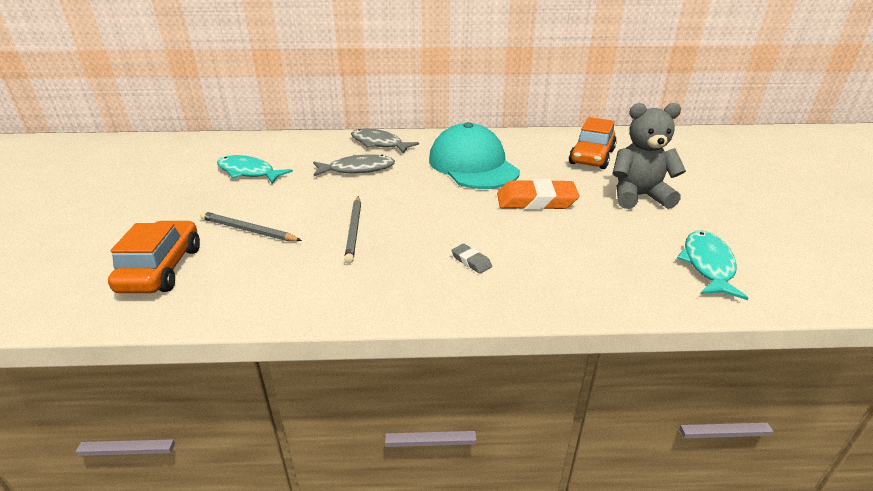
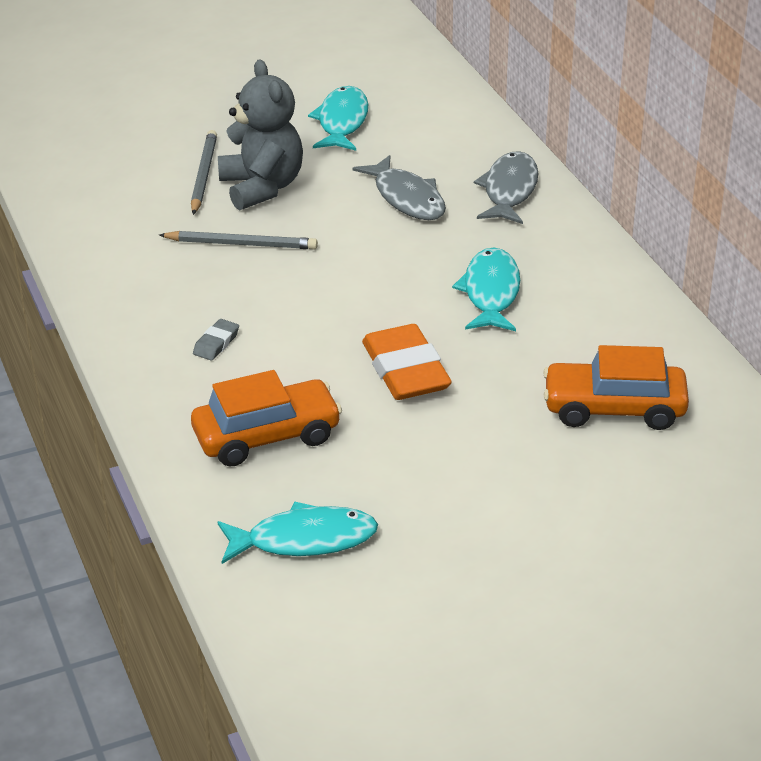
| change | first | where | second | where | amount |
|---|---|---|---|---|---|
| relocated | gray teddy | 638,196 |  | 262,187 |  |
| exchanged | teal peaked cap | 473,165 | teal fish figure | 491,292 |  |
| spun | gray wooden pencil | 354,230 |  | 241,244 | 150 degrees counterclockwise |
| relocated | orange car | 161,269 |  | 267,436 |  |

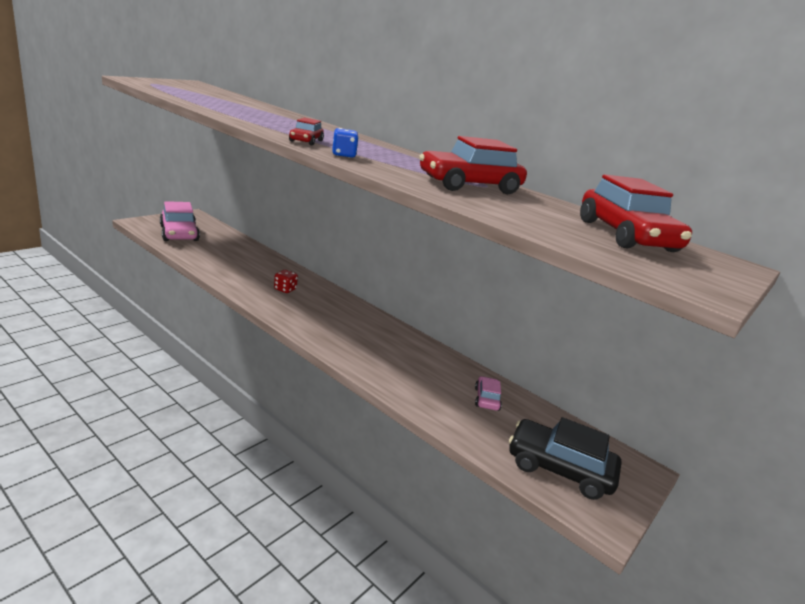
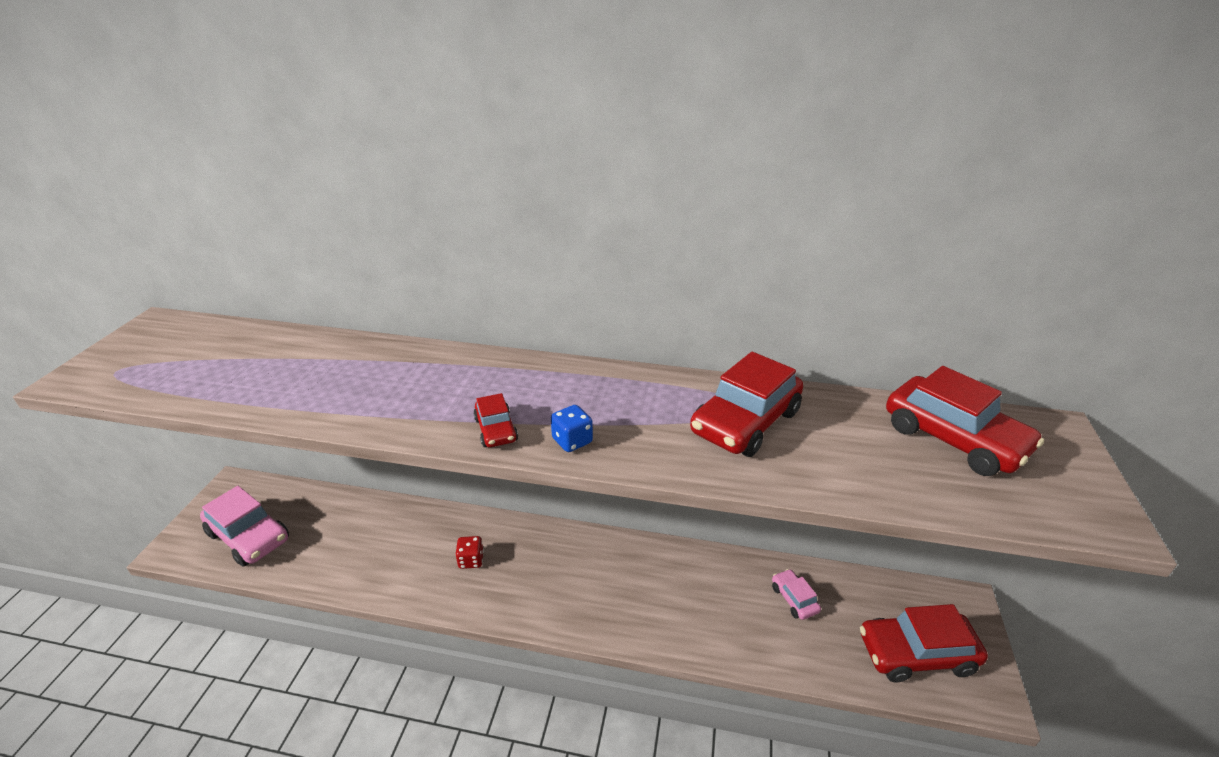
| change | first | where | second | where | amount |
|---|---|---|---|---|---|
| colour | black car | 559,468 | scarlet car | 916,654 |  |

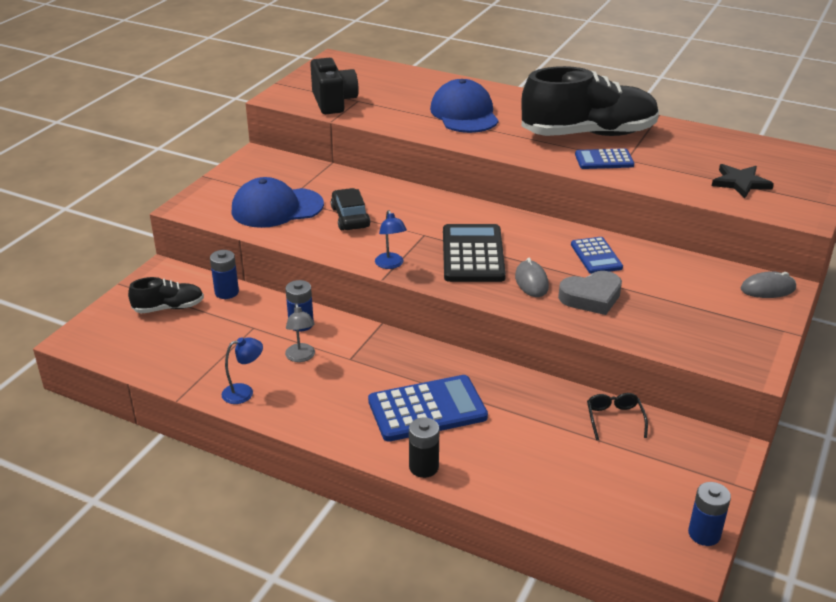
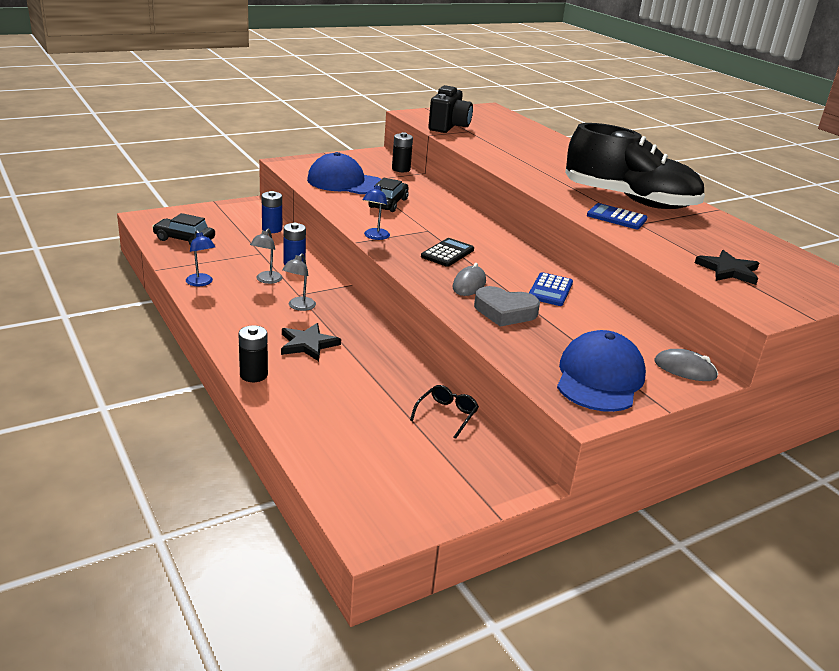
| change | first | where | second | where | amount |
|---|---|---|---|---|---|
| relocated | cobalt peaked cap | 464,114 |  | 599,378 |  |
| size | black adding machine | 473,254 |  | 447,253 | x0.59 |
| missing | black sneaker | 169,308 |  |  |  |
| spun | cobalt lamp | 244,392 |  | 201,283 | 45 degrees clockwise |
| exchanged | cobalt adding machine | 427,409 | black star shape | 308,344 |  |
| missing | cobalt power cell | 704,534 |  |  |  |
| appeared |  |  | black power cell | 401,169 |  |
| appeared |  |  | black car | 184,239 |  |
| appeared |  |  | gray lamp | 299,307 |  |

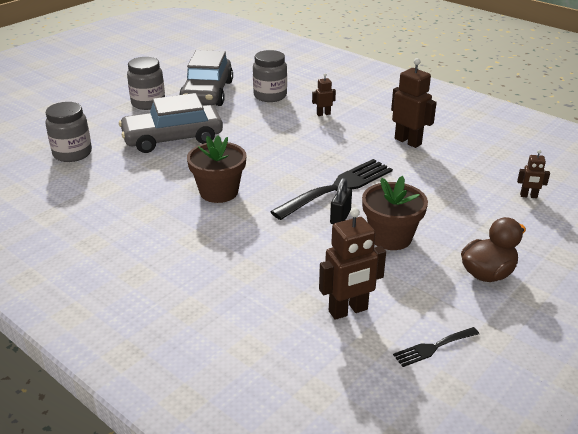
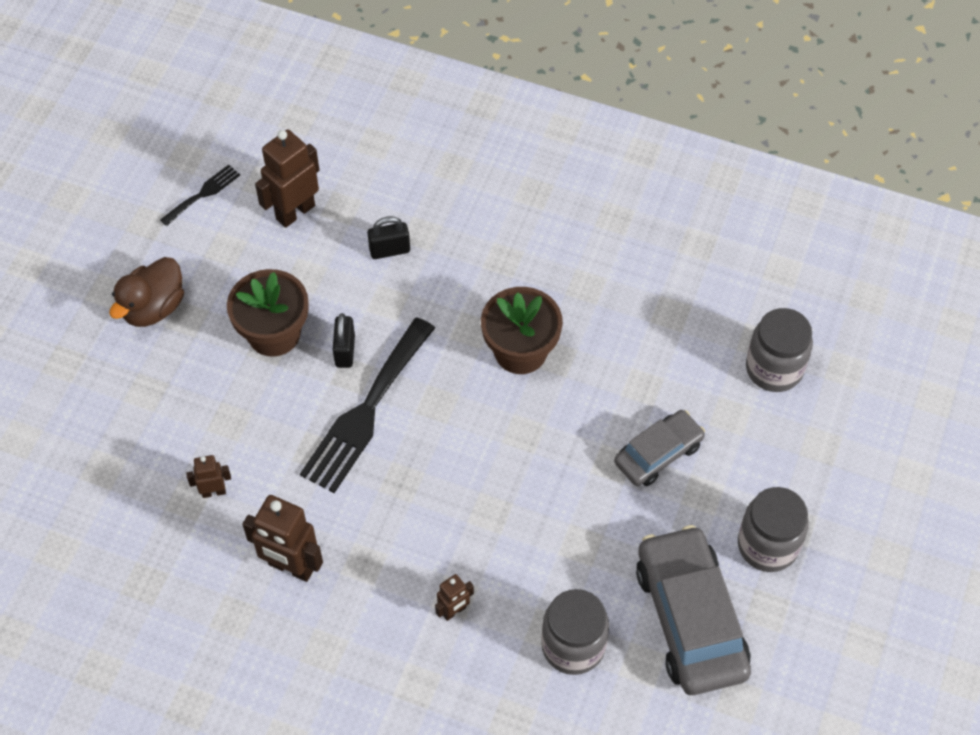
| change | first | where | second | where | amount |
|---|---|---|---|---|---|
| size | gray car | 173,138 |  | 658,454 | x0.59 |
| relocated | brown robot figure | 528,196 |  | 213,492 |  |
| appeared |  |  | black small lock | 389,250 |  |

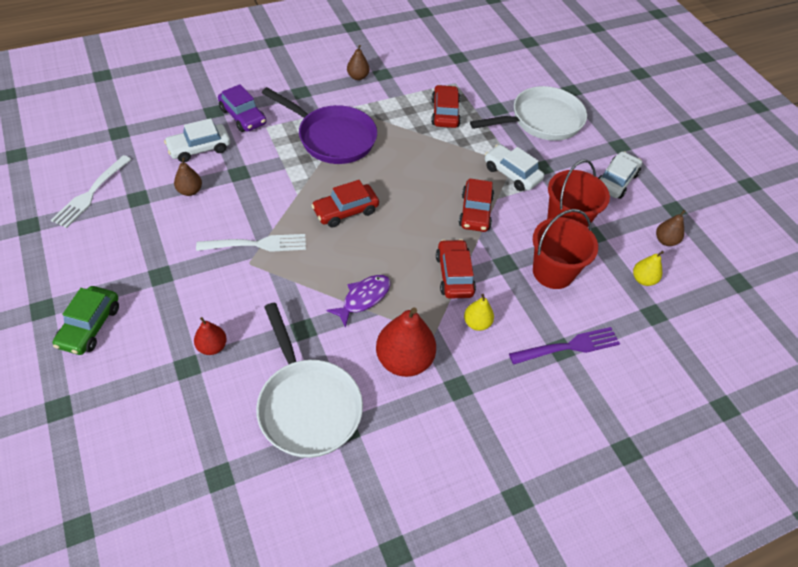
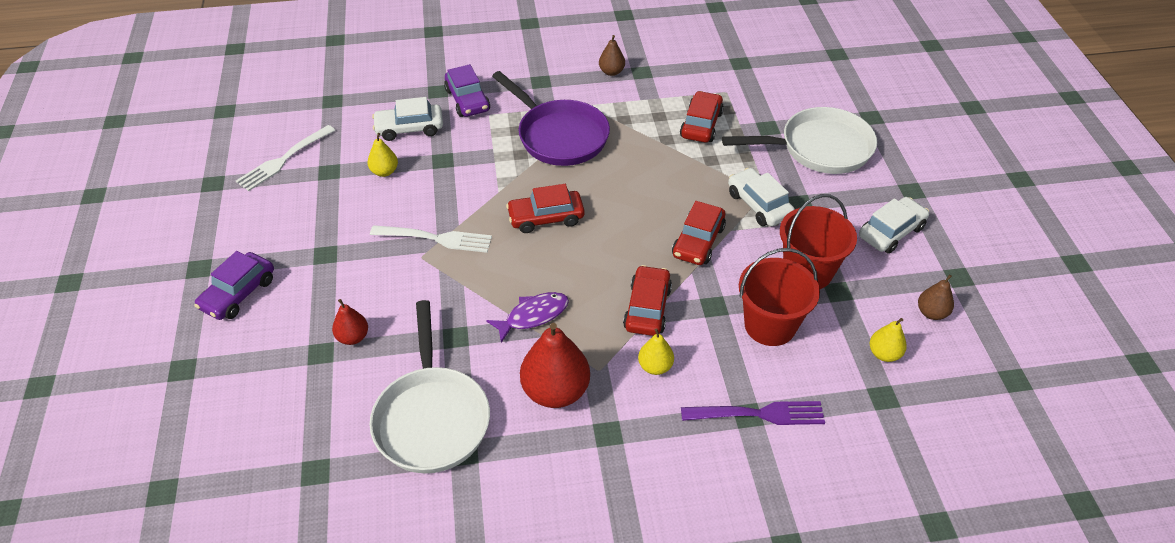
| change | first | where | second | where | amount |
|---|---|---|---|---|---|
| colour | brown toy pear | 190,191 | yellow toy pear | 384,172 |  |
| colour | emerald car | 90,326 | royal purple car | 238,293 |  |

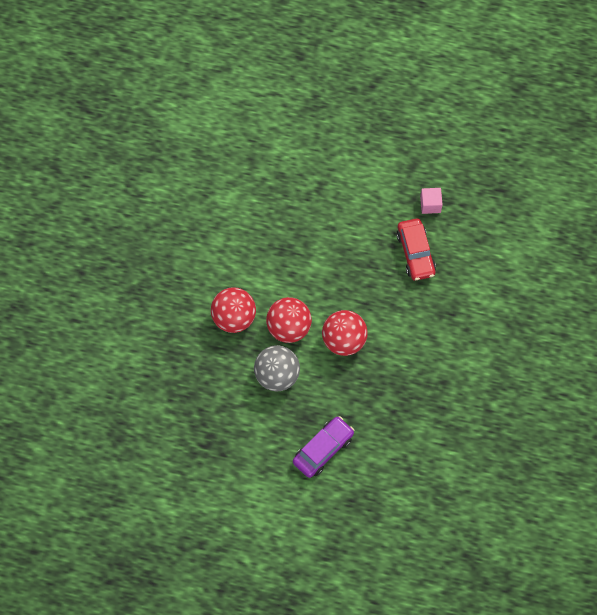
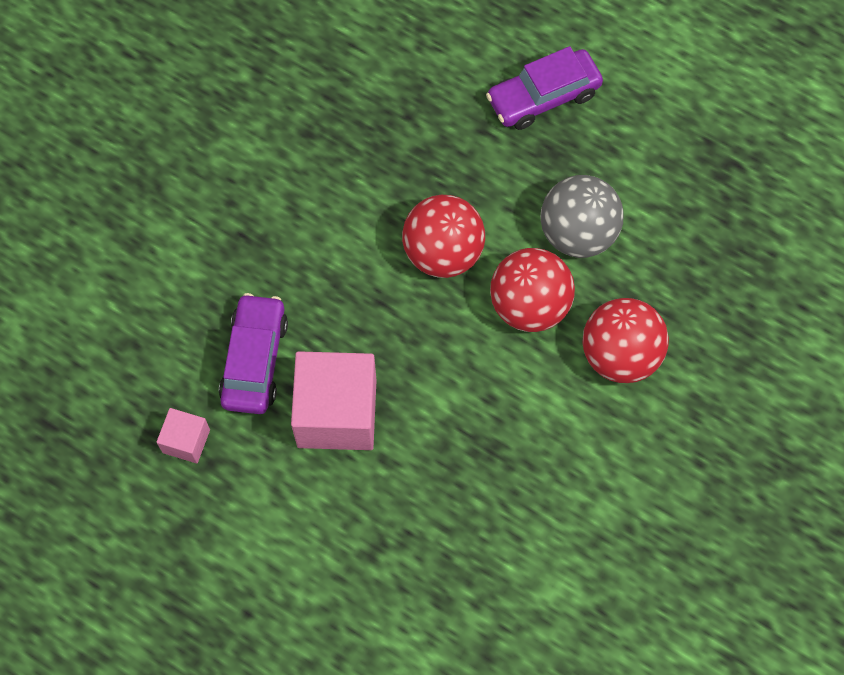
| change | first | where | second | where | amount |
|---|---|---|---|---|---|
| colour | scarlet car | 415,253 | royal purple car | 255,360 |  |
| appeared |  |  | rosy cube | 337,413 |  |

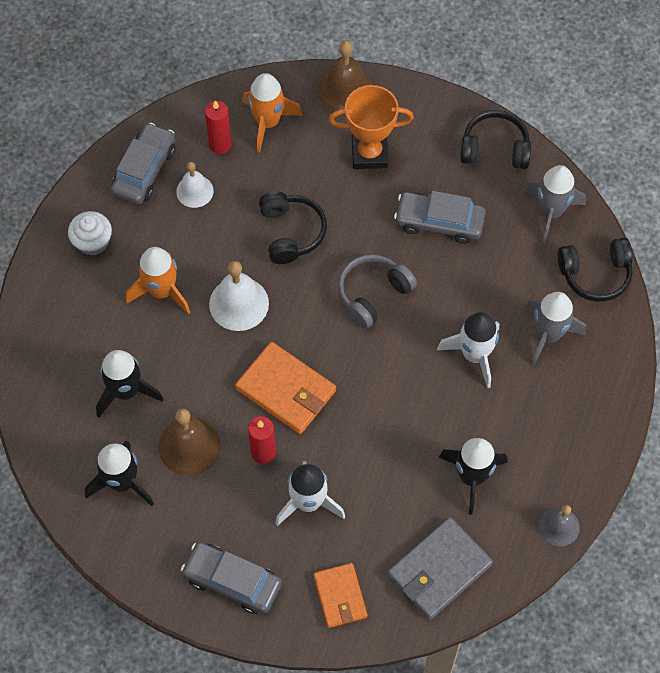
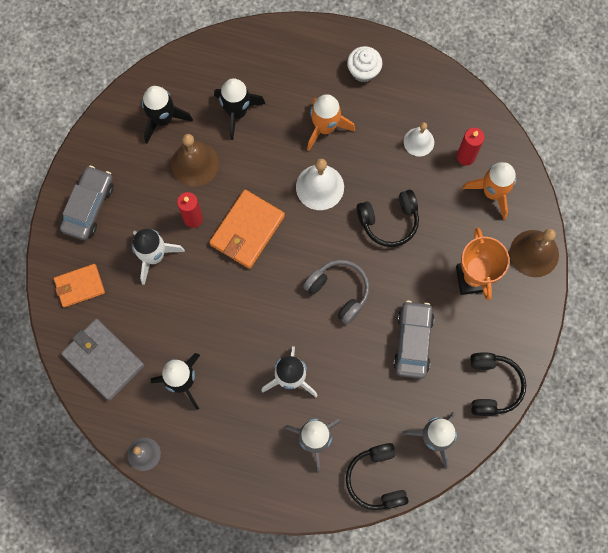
| change | first | where | second | where | amount |
|---|---|---|---|---|---|
| missing | gray car | 144,170 |  |  |  |

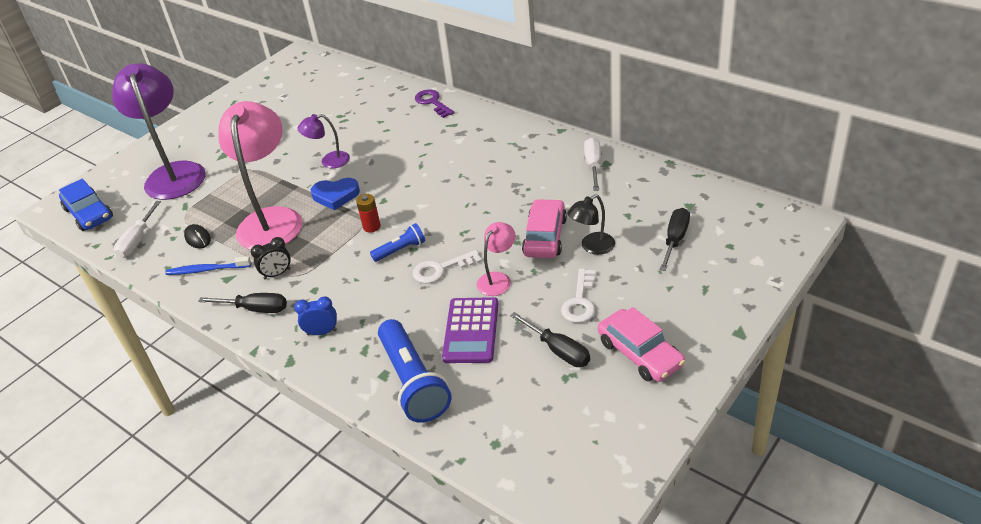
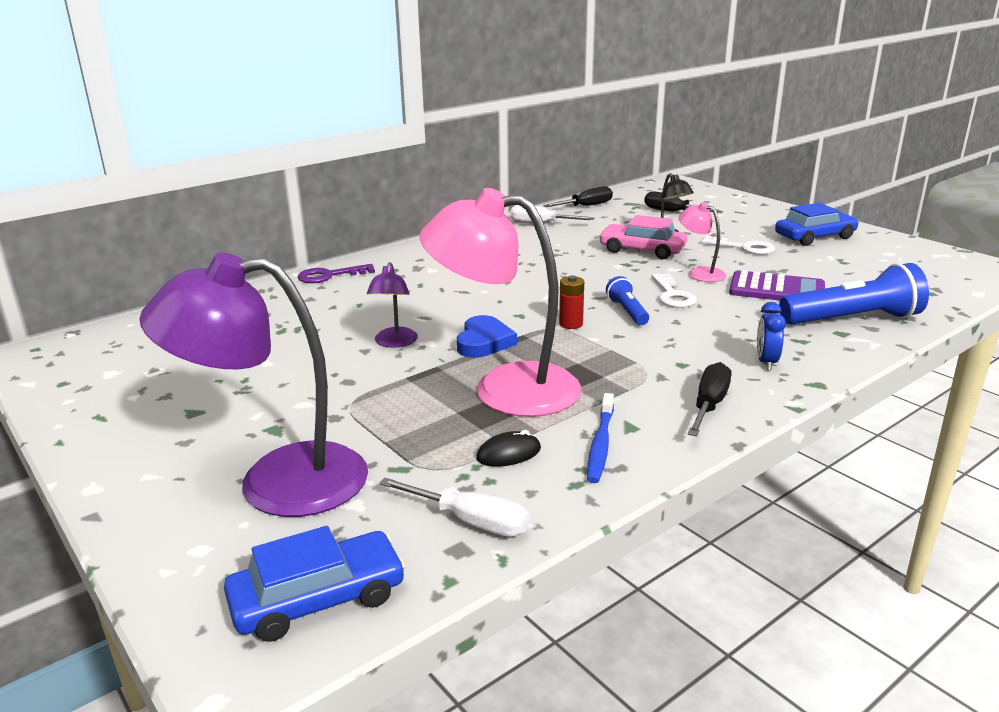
| change | first | where | second | where | amount |
|---|---|---|---|---|---|
| missing | black bedside clock | 277,274 |  |  |  |
| colour | rosy car | 640,353 | cobalt car | 815,237 |  |
| relocated | black hand screwdriver | 558,350 |  | 586,206 |  |

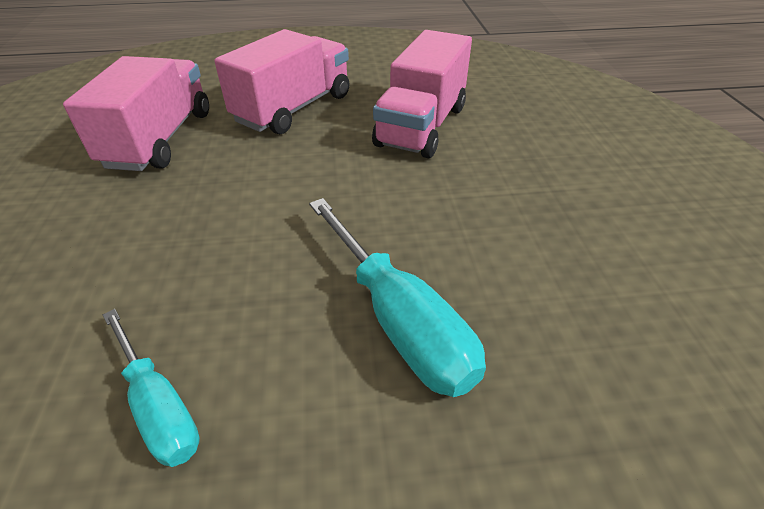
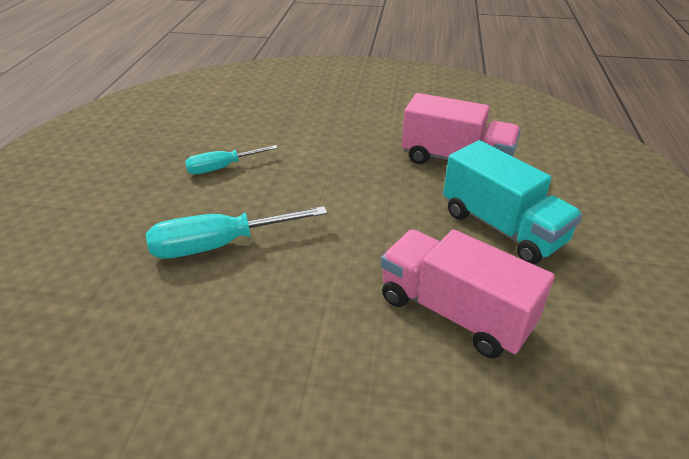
| change | first | where | second | where | amount |
|---|---|---|---|---|---|
| colour | rosy truck | 294,108 | teal truck | 502,227 |  |

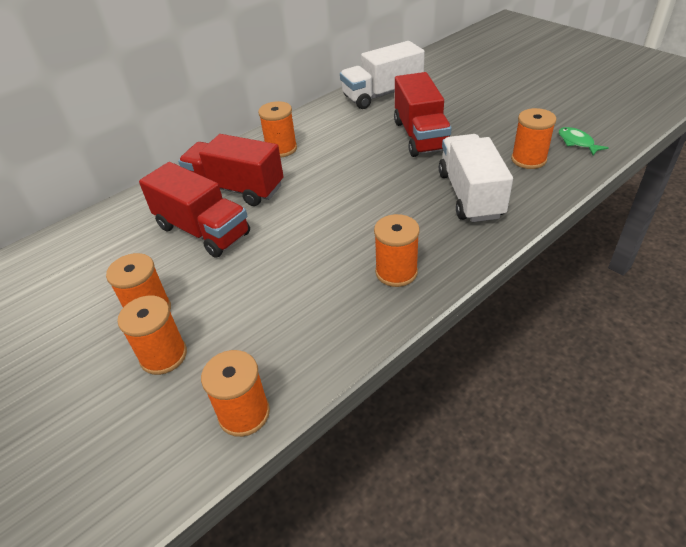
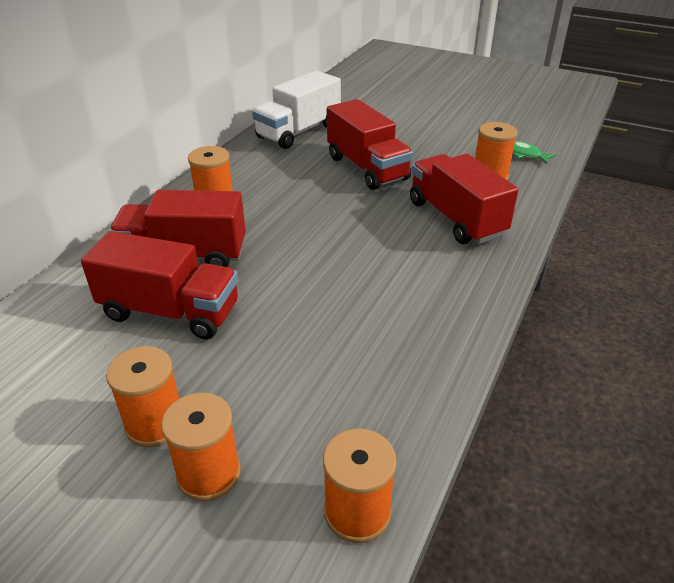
| change | first | where | second | where | amount |
|---|---|---|---|---|---|
| colour | snow-white truck | 470,195 | scarlet truck | 456,218 |  |
| missing | orange reel of thread | 396,272 |  |  |  |

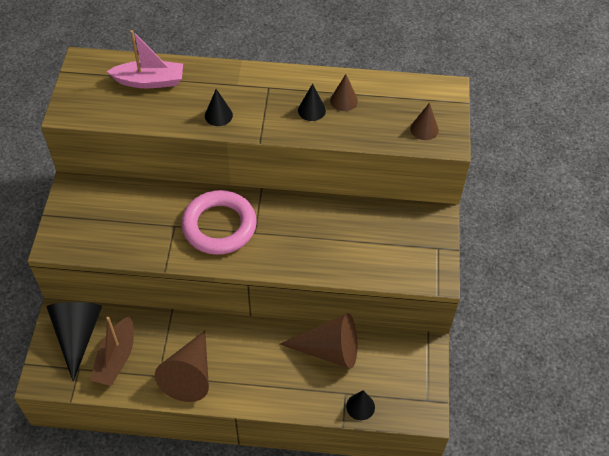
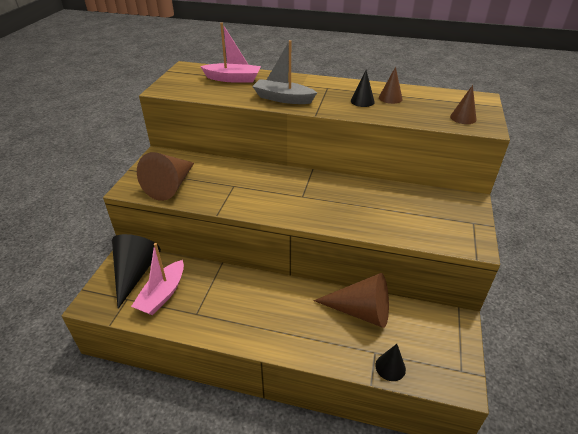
| change | first | where | second | where | amount |
|---|---|---|---|---|---|
| exchanged | black cone | 218,115 | gray sailboat | 283,98 |  |
| missing | rosy torus | 219,226 |  |  |  |
| colour | brown sailboat | 116,358 | rosy sailboat | 162,294 |  |
| relocated | brown cone | 190,375 |  | 170,186 |  |

